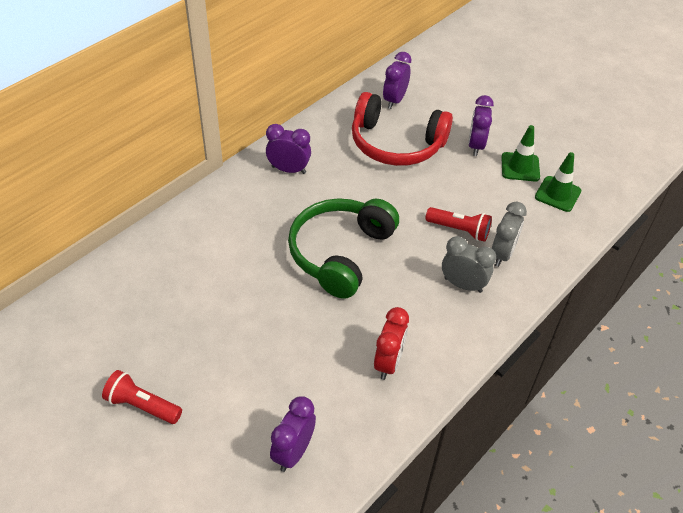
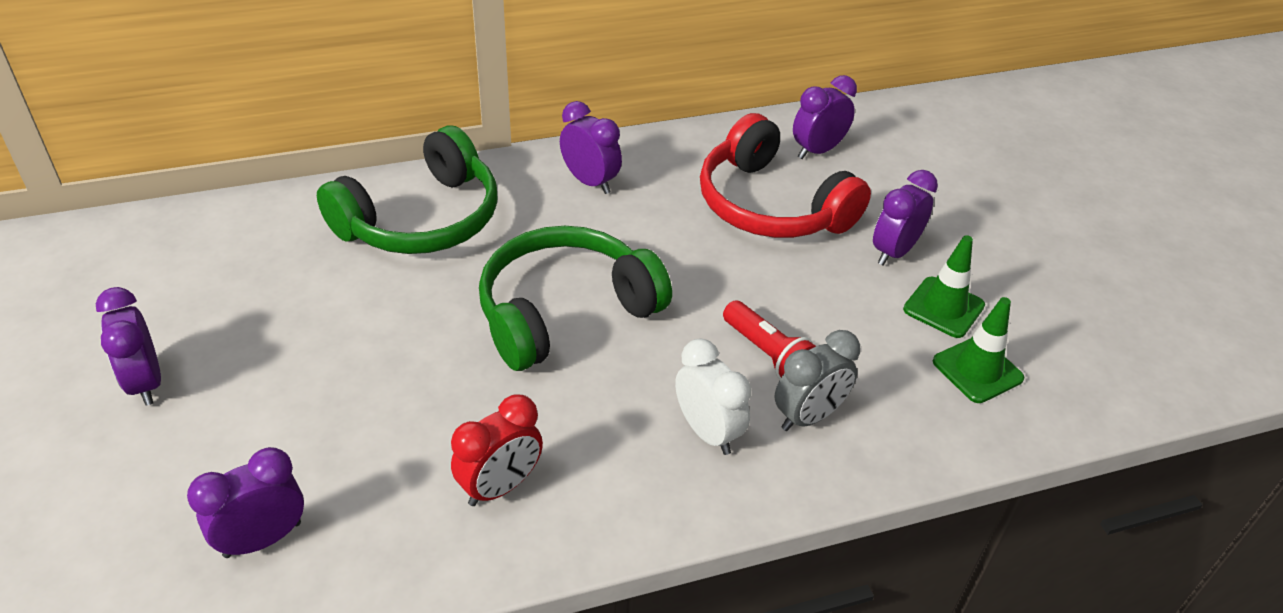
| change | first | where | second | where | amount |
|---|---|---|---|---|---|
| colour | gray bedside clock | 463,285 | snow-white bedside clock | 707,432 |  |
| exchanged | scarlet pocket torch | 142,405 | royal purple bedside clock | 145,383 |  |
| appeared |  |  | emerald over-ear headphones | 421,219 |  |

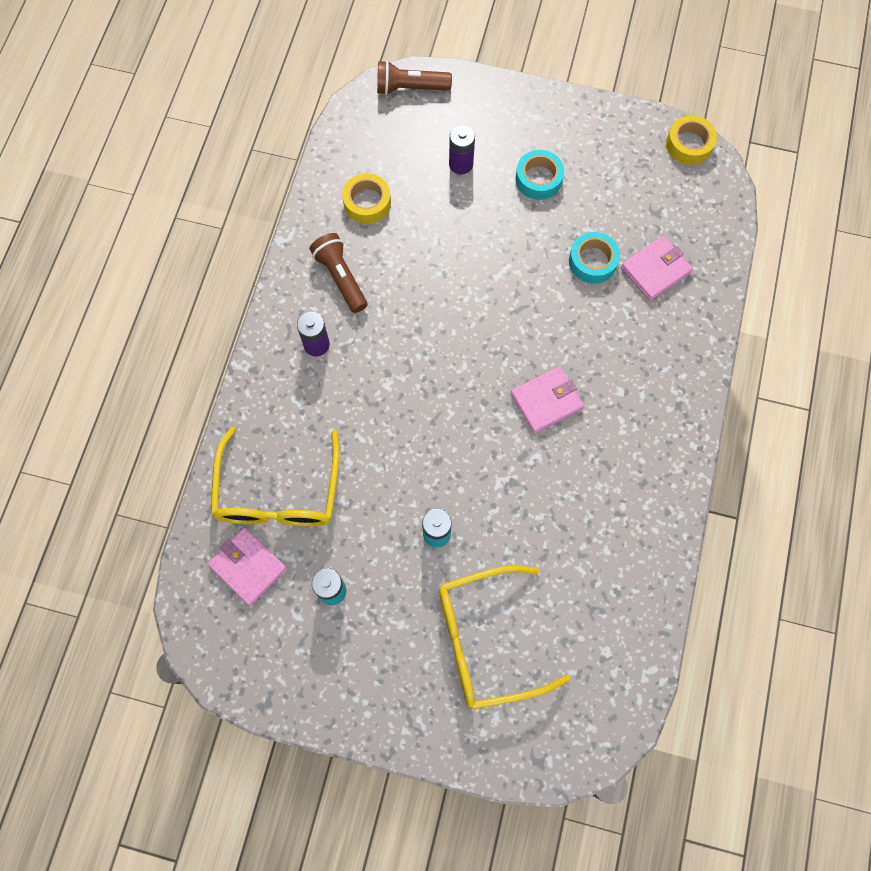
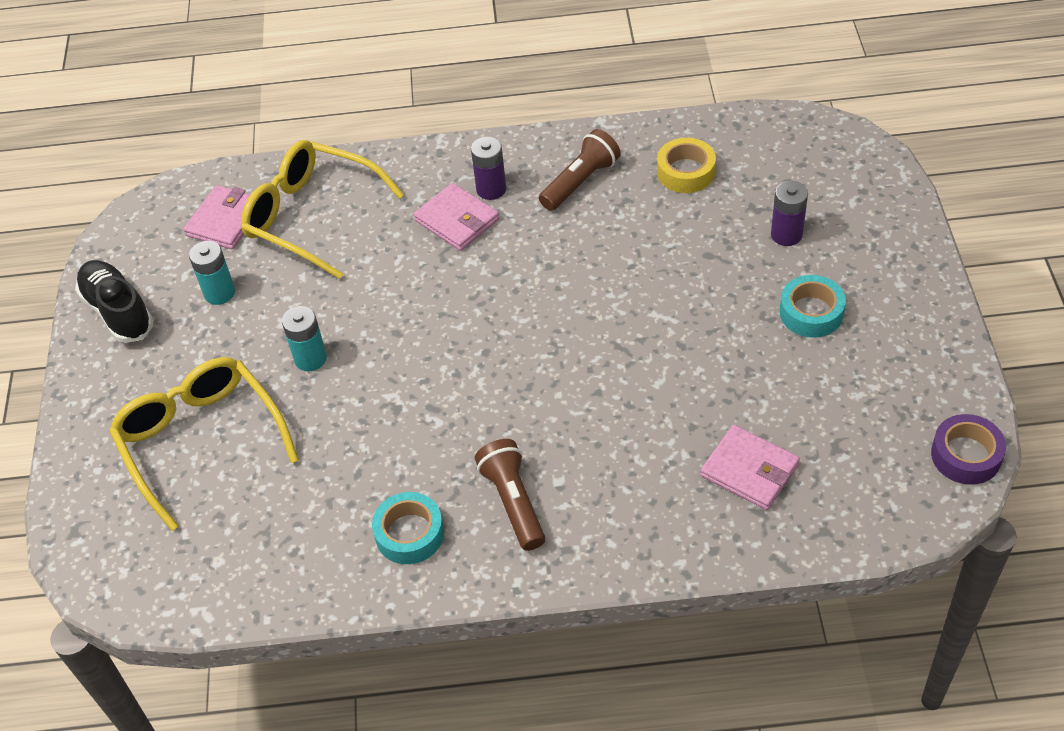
| change | first | where | second | where | amount |
|---|---|---|---|---|---|
| relocated | brown pocket torch | 410,88 |  | 513,502 |  |
| colour | yellow sticky tape | 689,145 | royal purple sticky tape | 966,455 |  |
| relocated | teal sticky tape | 592,261 |  | 409,534 |  |
| relocated | rosy wallet | 546,401 |  | 457,220 |  |
| spun | yellow glasses | 278,493 |  | 312,216 | 45 degrees clockwise |
| appeared |  |  | black sneaker | 118,311 |  |

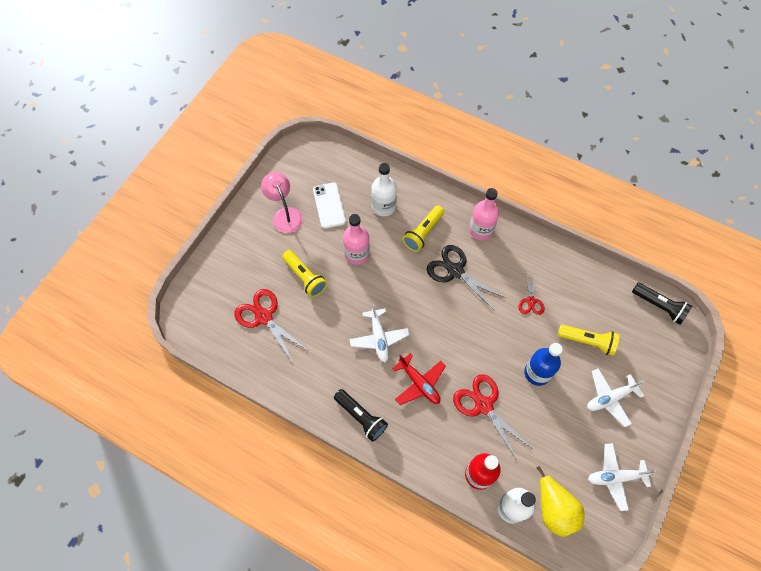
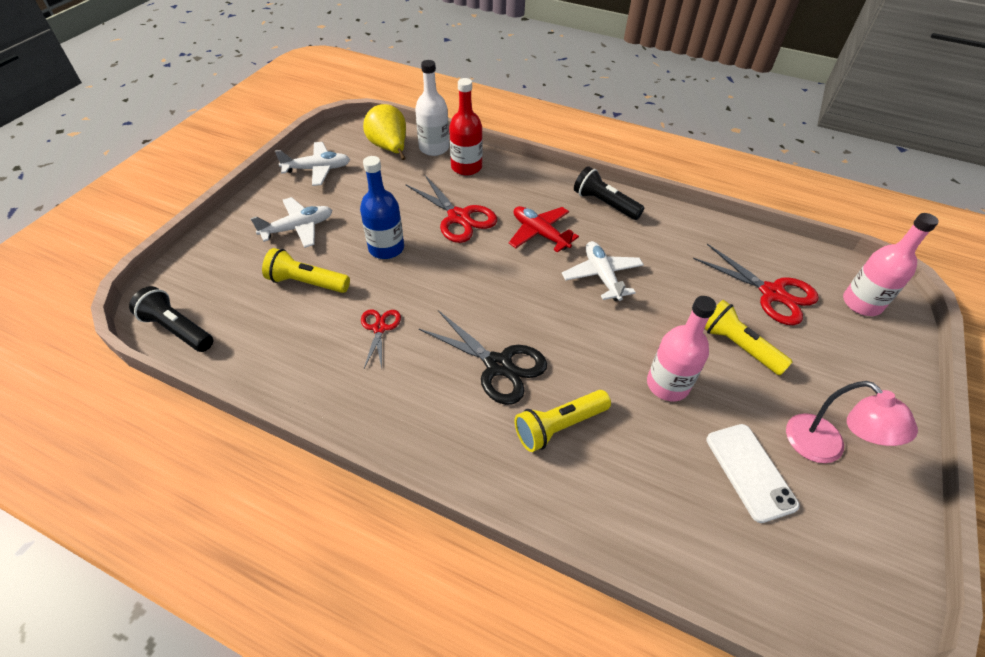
| change | first | where | second | where | amount |
|---|---|---|---|---|---|
| missing | snow-white bottle | 383,206 |  |  |  |
| relocated | rosy bottle | 481,230 |  | 861,303 |  |
| spun | yellow pocket torch | 423,233 |  | 559,426 | 150 degrees counterclockwise |

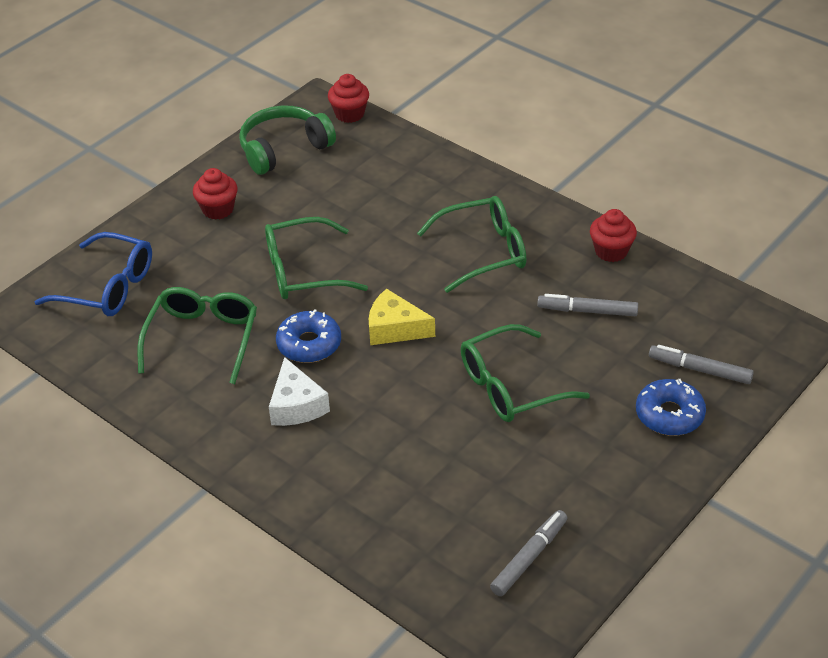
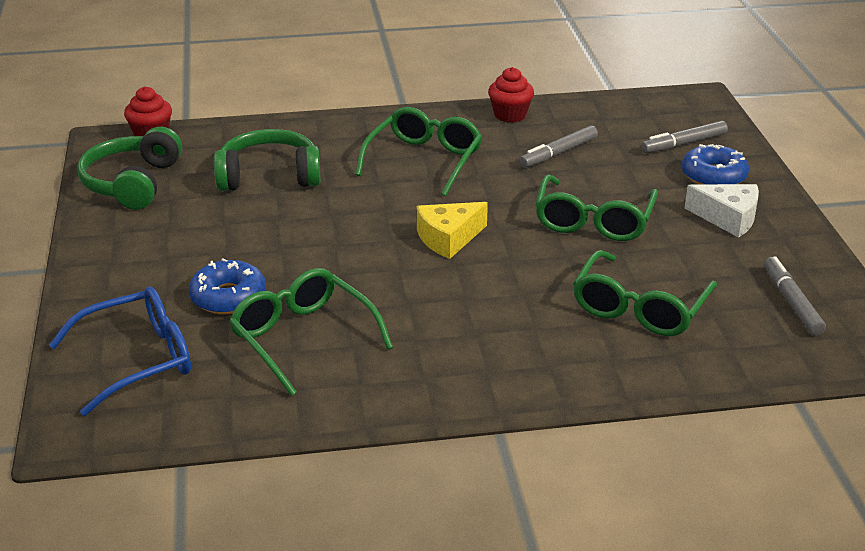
| change | first | where | second | where | amount |
|---|---|---|---|---|---|
| missing | scarlet fairy cake | 218,209 |  |  |  |
| relocated | emerald glasses | 303,271 |  | 639,308 |  |
| relocated | cobalt glazed donut | 309,344 |  | 228,297 |  |
| relocated | snow-white cheese | 296,405 |  | 728,218 |  |
| appeared |  |  | emerald over-ear headphones | 269,176 |  |

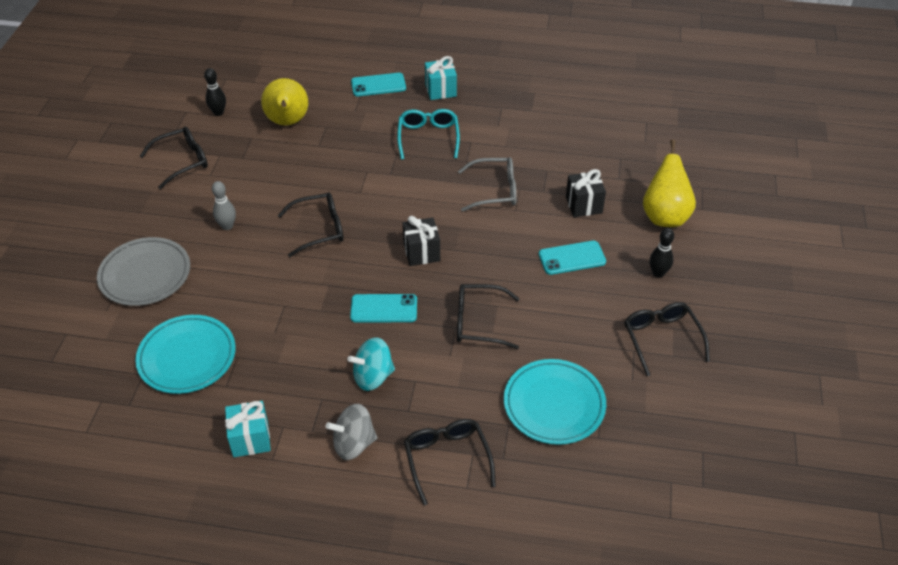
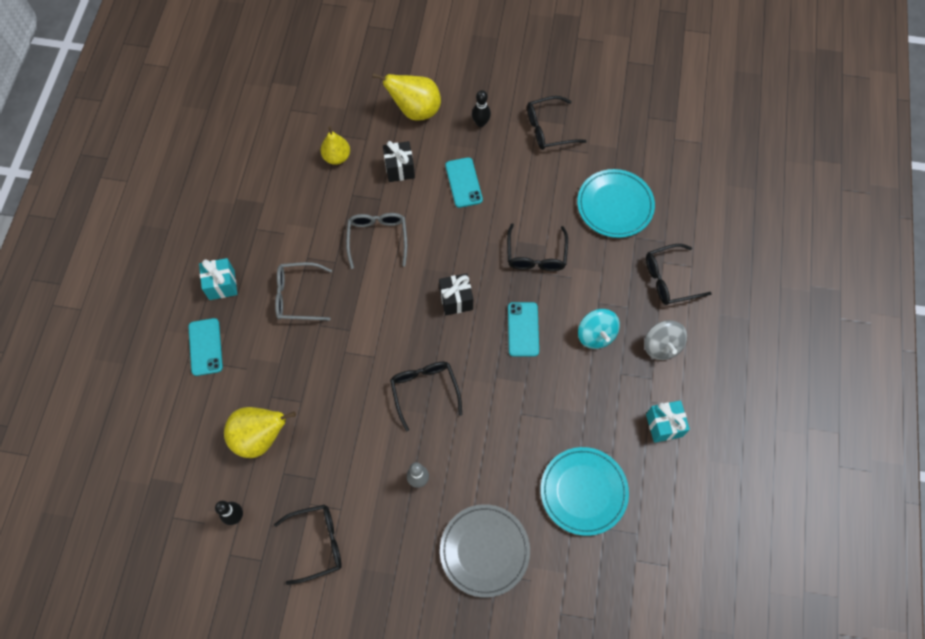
| change | first | where | second | where | amount |
|---|---|---|---|---|---|
| colour | teal glasses | 428,138 | gray glasses | 297,296 |  |
| spun | black glasses | 182,161 |  | 317,543 | 105 degrees clockwise |
| appeared |  |  | yellow toy pear | 337,157 |  |

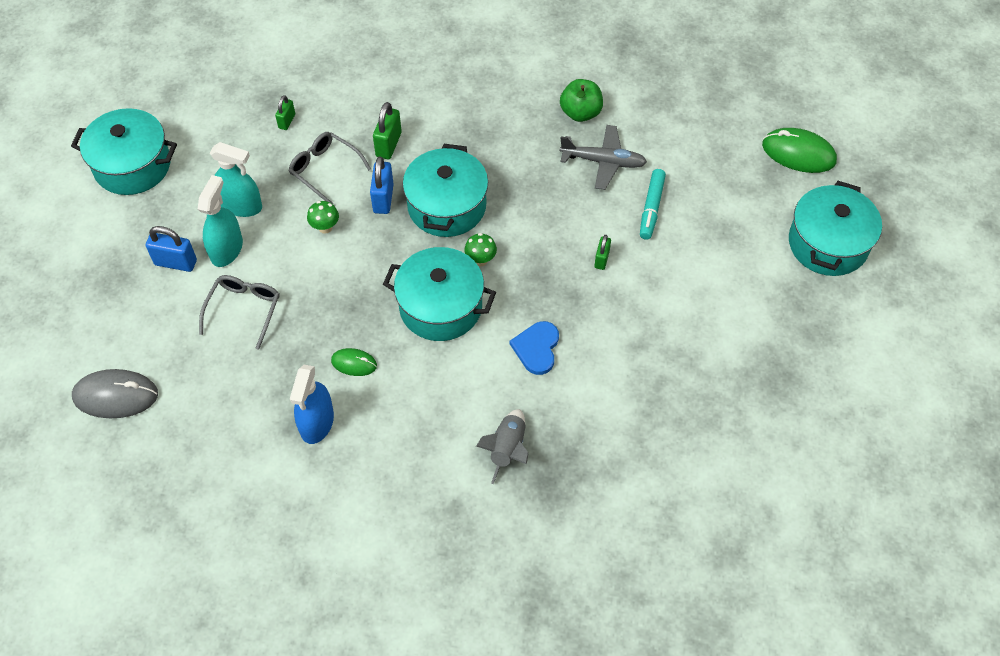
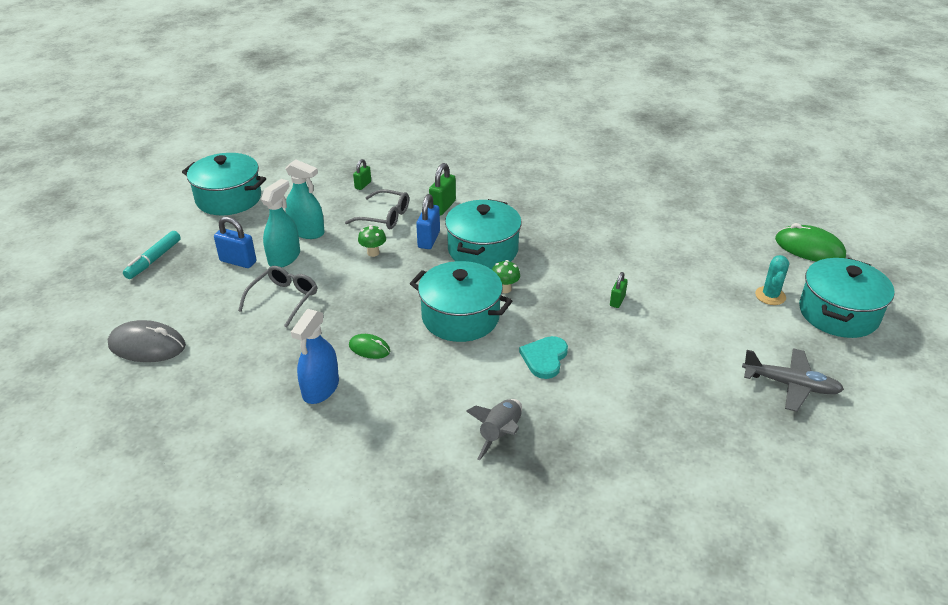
| change | first | where | second | where | amount |
|---|---|---|---|---|---|
| missing | emerald apple fruit | 580,113 |  |  |  |
| relocated | gray plane | 603,162 |  | 791,385 |  |
| spun | gray glasses | 325,170 |  | 384,217 | 150 degrees clockwise |
| relocated | teal felt pen | 651,208 |  | 154,260 |  |
| colour | cobalt heart | 536,348 | teal heart | 544,358 |  |
| appeared |  |  | teal prickly plant | 770,296 |  |

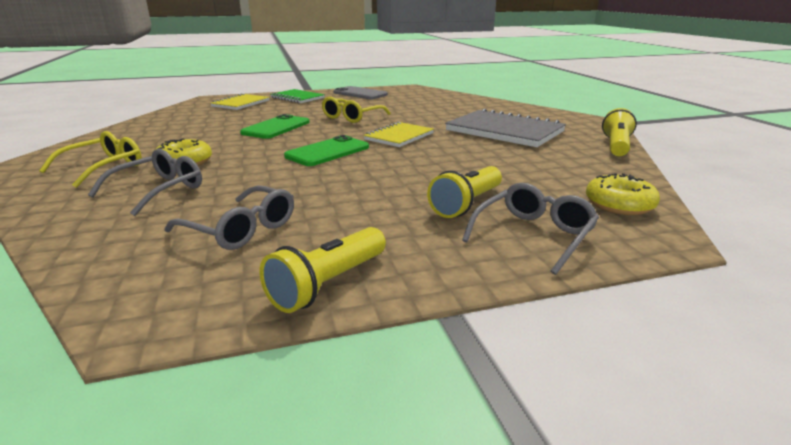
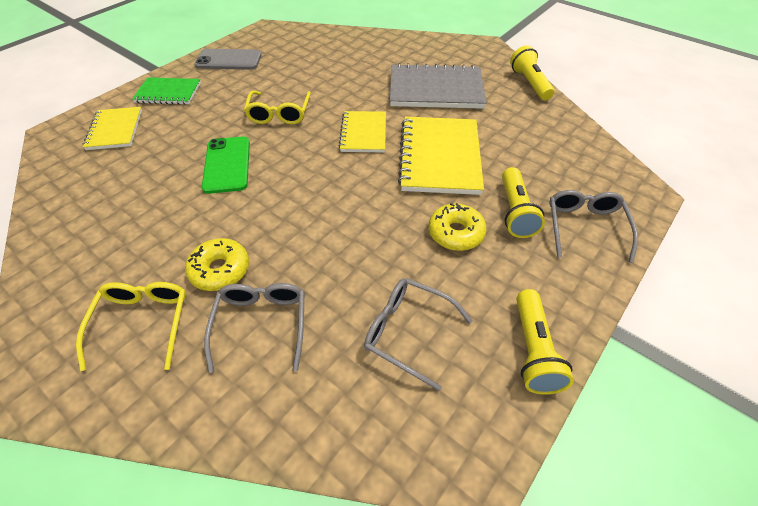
| change | first | where | second | where | amount |
|---|---|---|---|---|---|
| missing | emerald smartphone | 328,152 |  |  |  |
| relocated | yellow glazed donut | 619,205 |  | 456,233 |  |
| spun | gray glasses | 242,229 |  | 407,332 | 150 degrees counterclockwise |
| appeared |  |  | yellow exercise book | 439,157 |  |

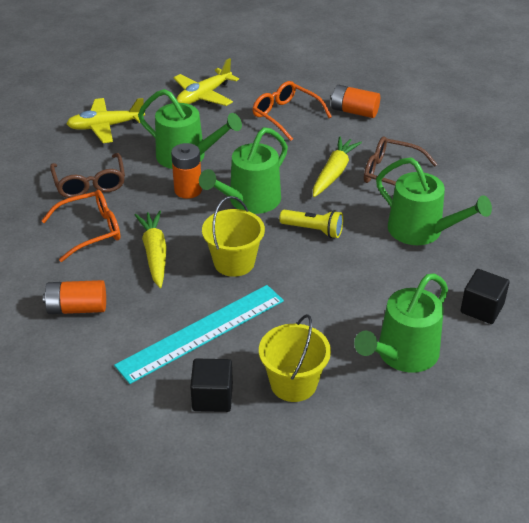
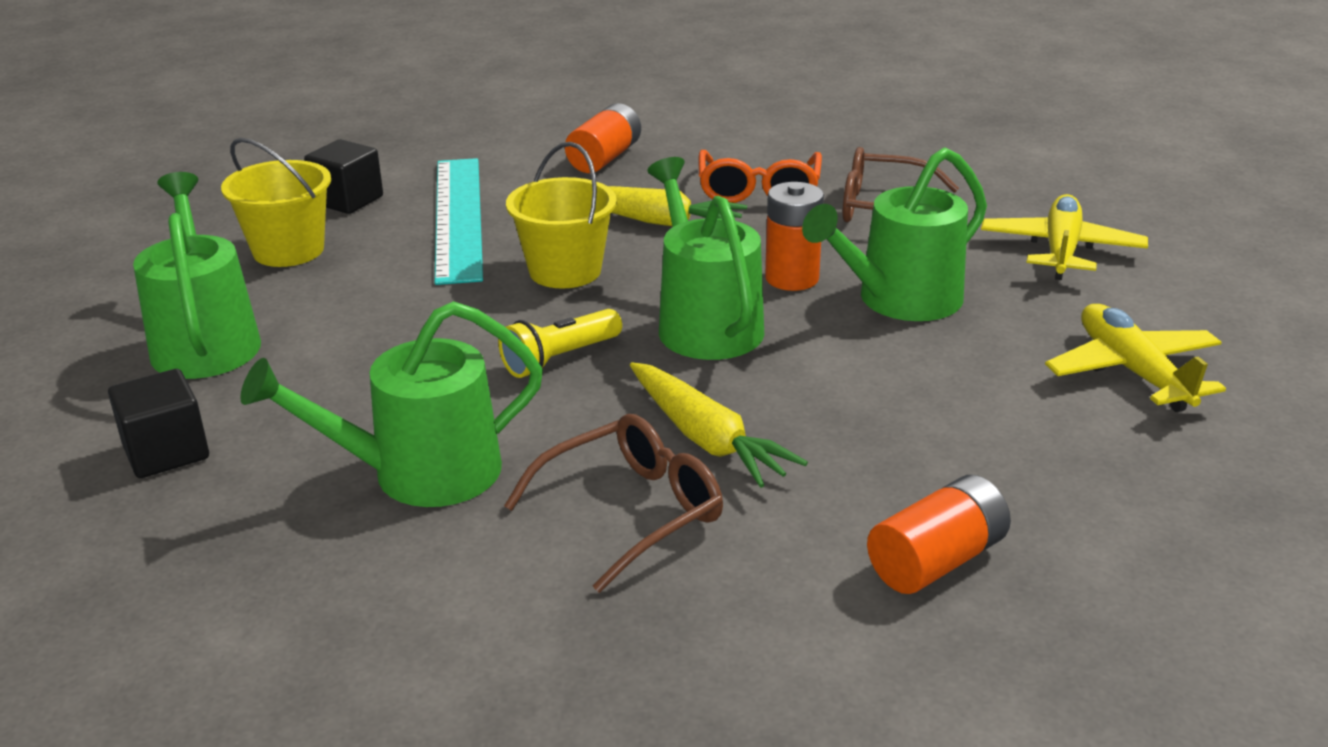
| change | first | where | second | where | amount |
|---|---|---|---|---|---|
| missing | orange glasses | 286,116 |  |  |  |

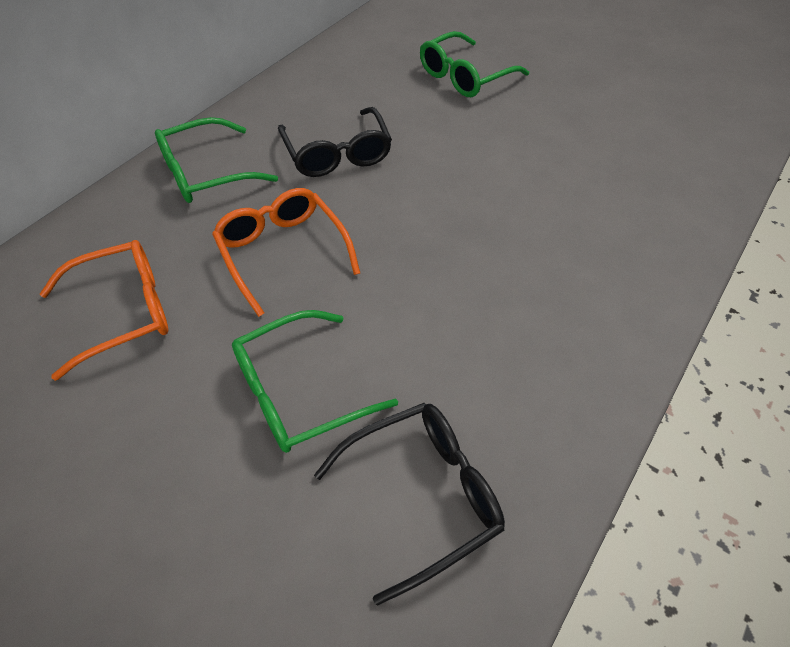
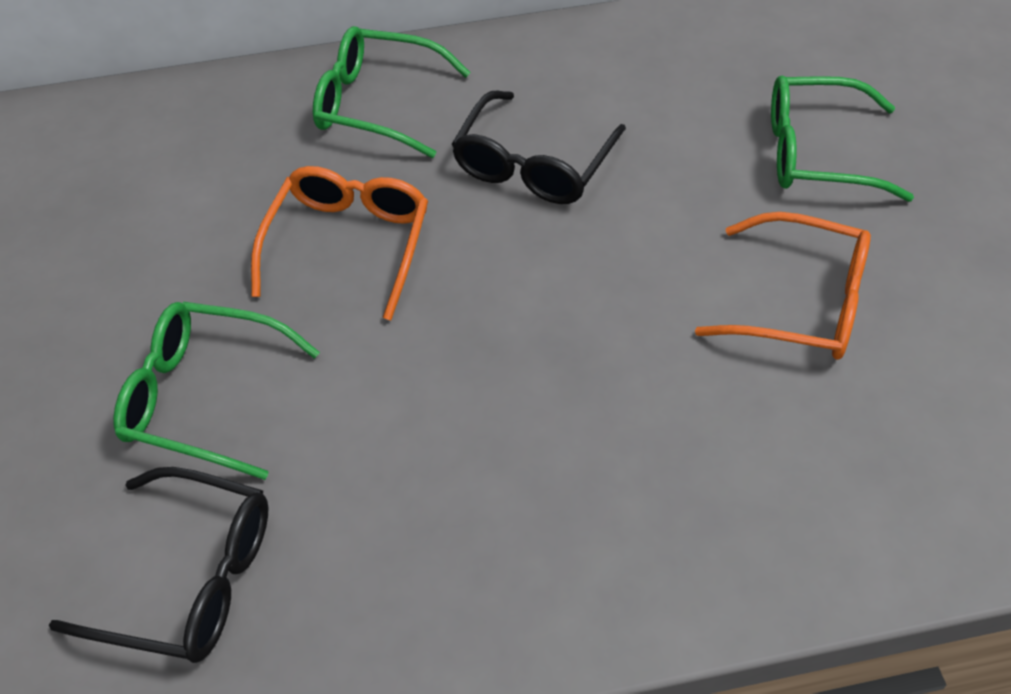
| change | first | where | second | where | amount |
|---|---|---|---|---|---|
| relocated | orange glasses | 123,312 |  | 801,303 |  |

